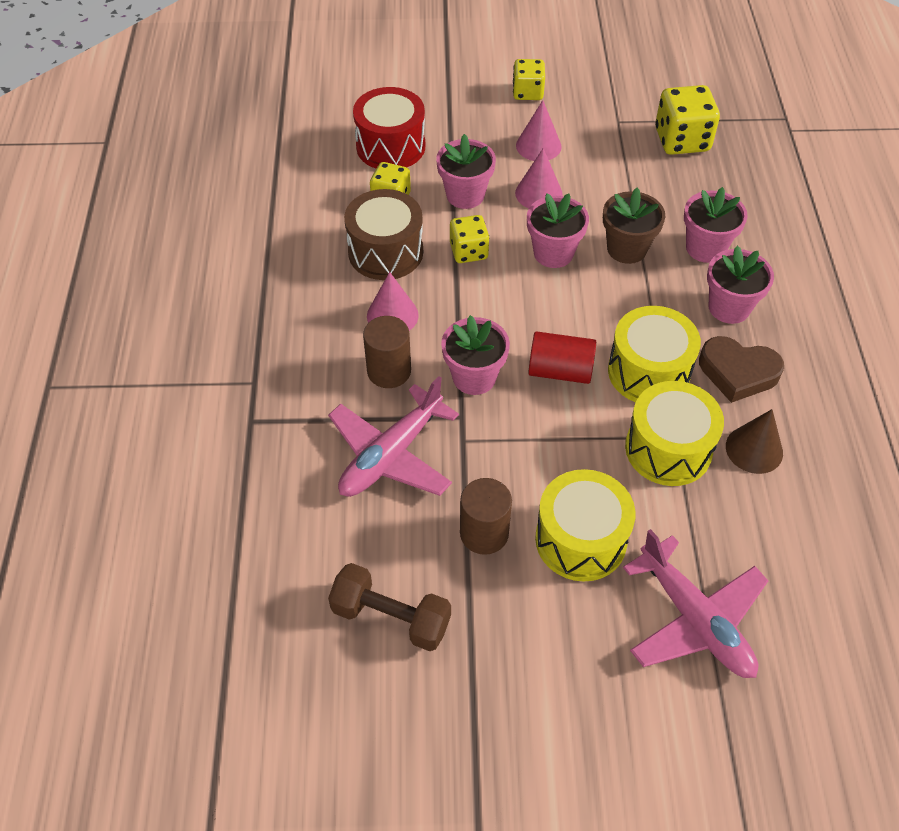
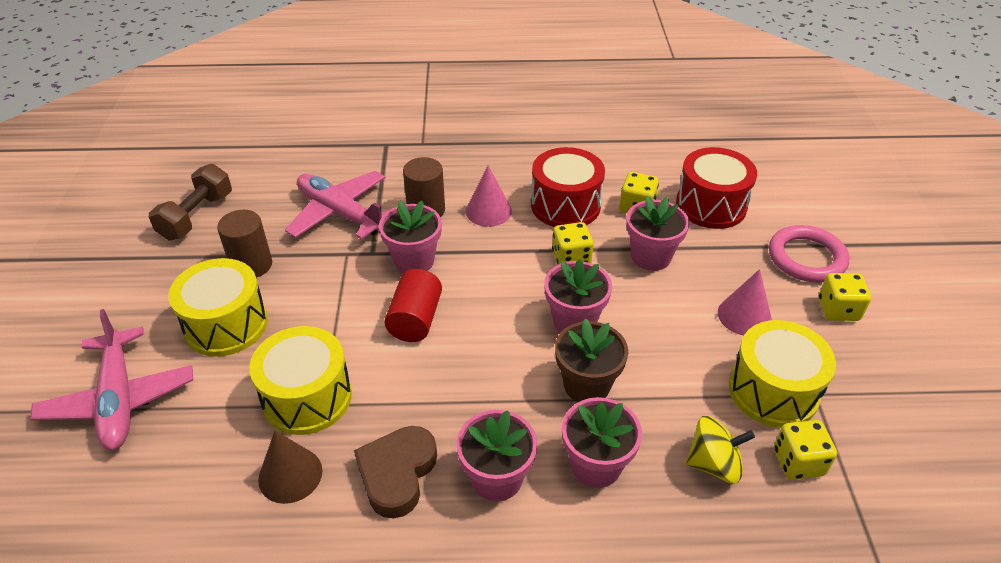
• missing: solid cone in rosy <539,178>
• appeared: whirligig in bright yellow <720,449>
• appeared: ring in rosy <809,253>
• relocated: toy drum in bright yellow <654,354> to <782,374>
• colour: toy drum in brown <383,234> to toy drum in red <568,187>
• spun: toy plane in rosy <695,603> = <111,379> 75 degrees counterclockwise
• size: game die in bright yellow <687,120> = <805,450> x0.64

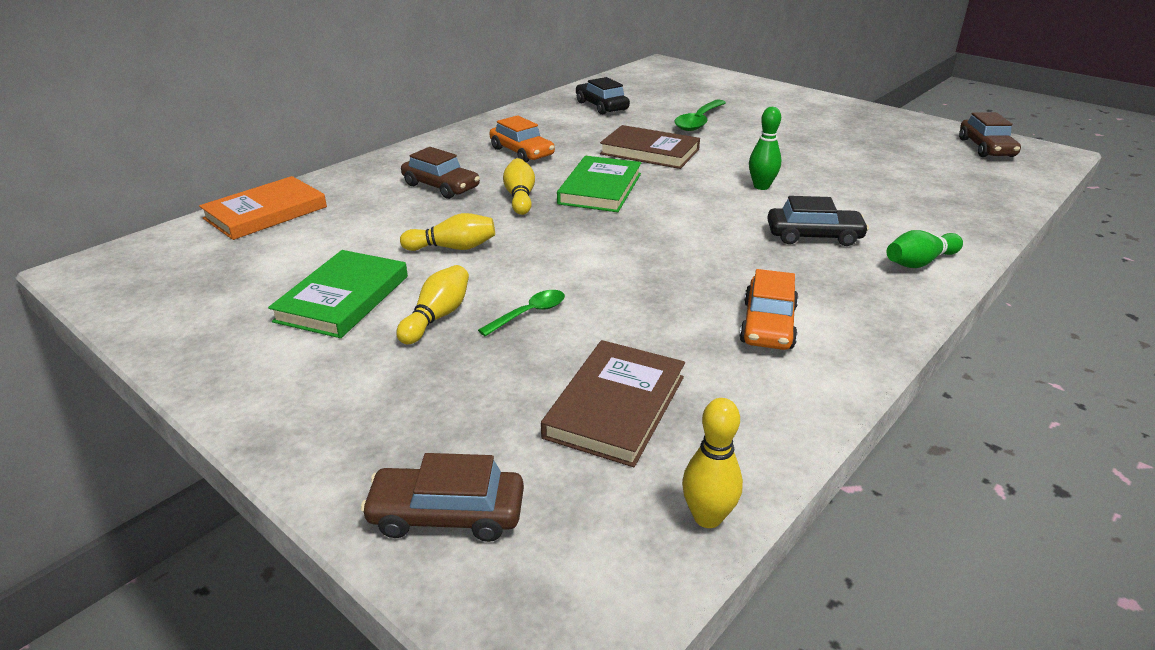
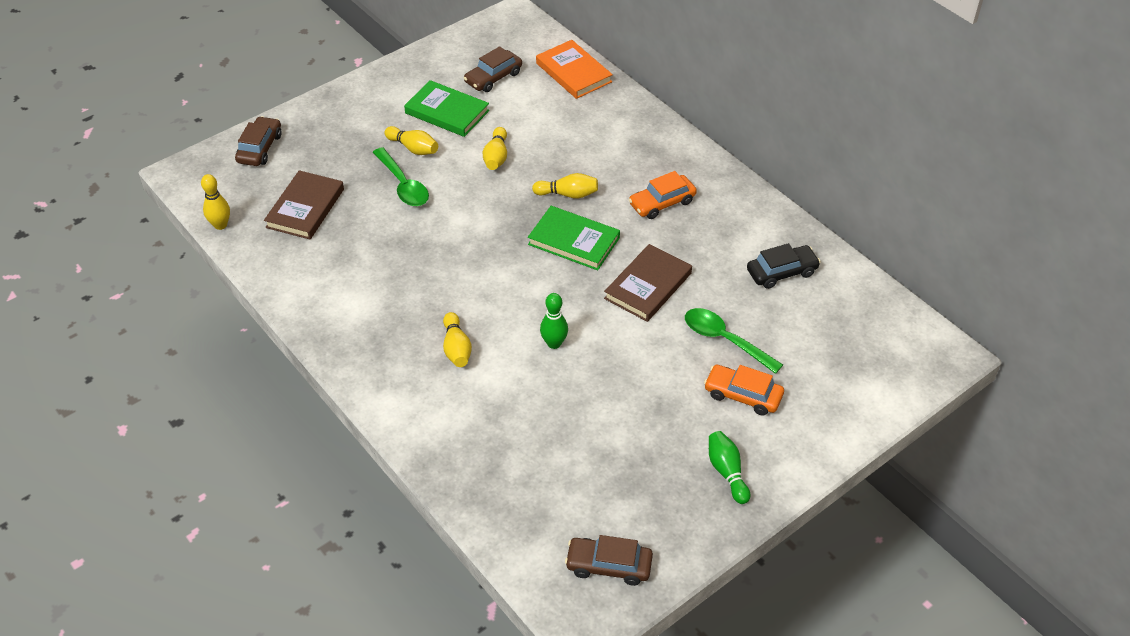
• relocated: car in brown <440,173> to <493,69>
• relocated: car in bright orange <768,309> to <744,390>
• relocated: skittle in emerald <924,249> to <729,467>
• exchanged: car in ebony <818,221> to skittle in bright yellow <457,339>
• spun: hardback in brown <613,403> = <304,204> 75 degrees clockwise
• size: tablespoon in emerald <521,313> = <400,176> x1.64

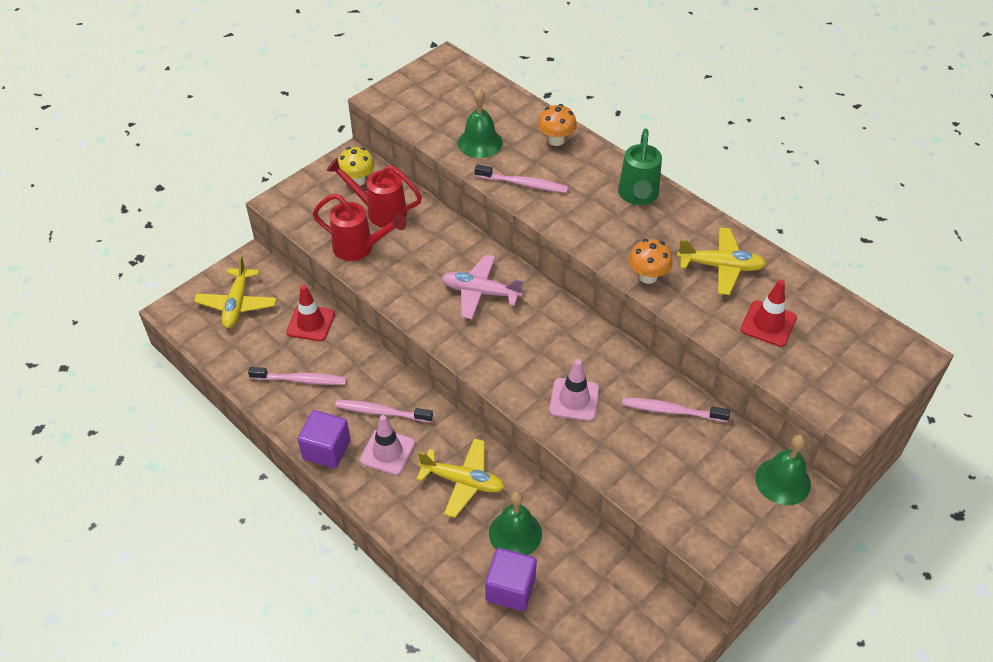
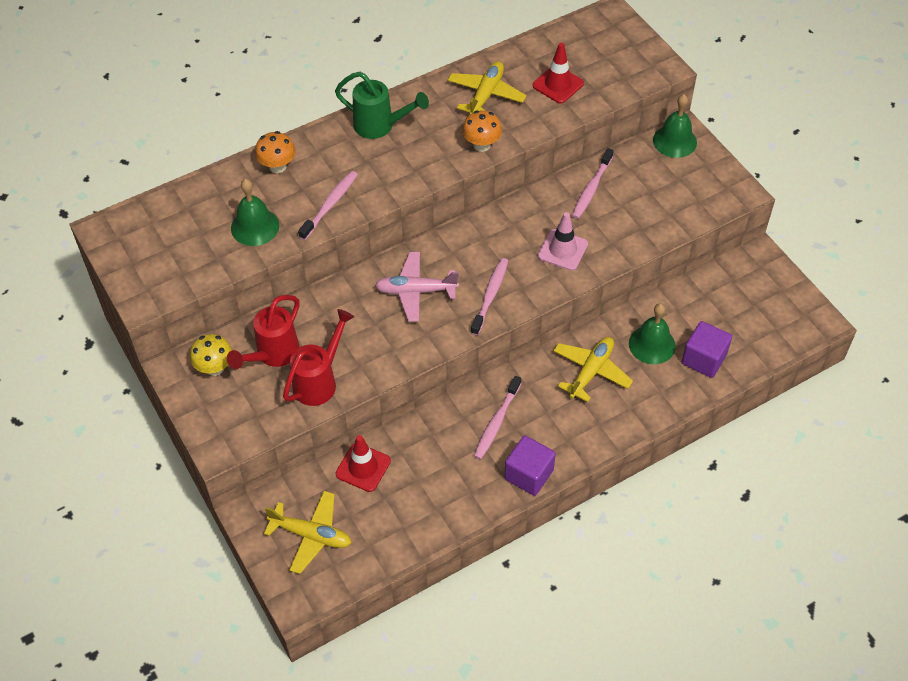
• missing: safety cone in rosy <387,445>
• relocated: dental brush in rosy <297,376> to <489,296>
• spun: toy plane in rosy <482,286> = <417,287> 60 degrees clockwise

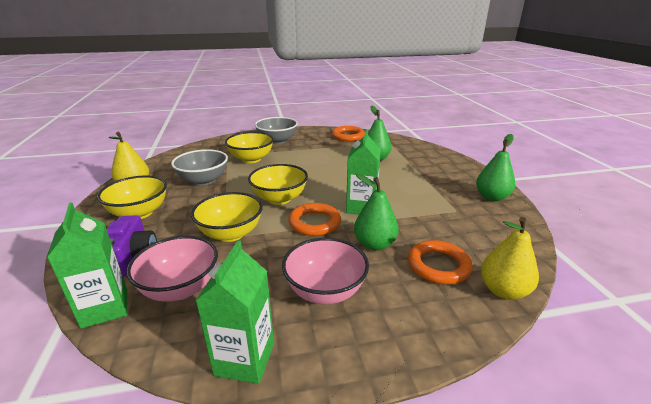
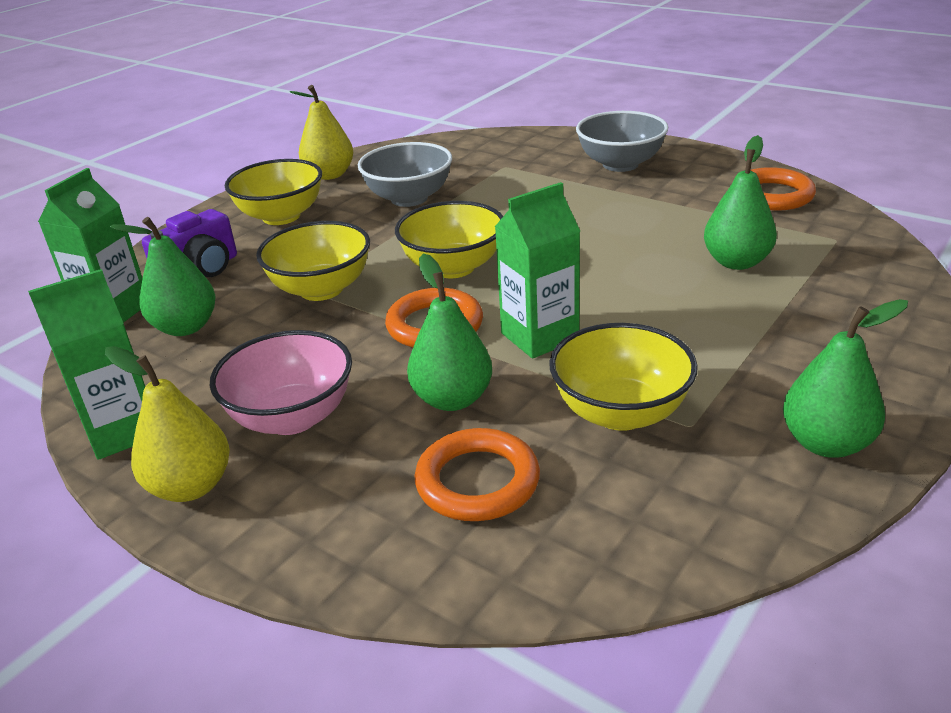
• relocated: deep dish in bright yellow <249,147> to <623,377>
• relocated: pear in bright yellow <510,258> to <167,424>
• exchanged: deep dish in rosy <172,269> to pear in emerald <163,276>

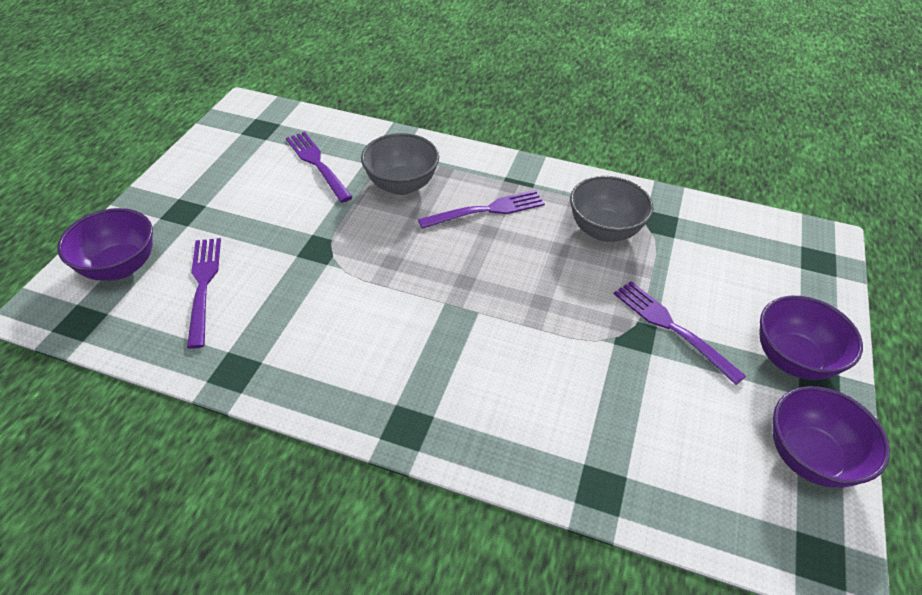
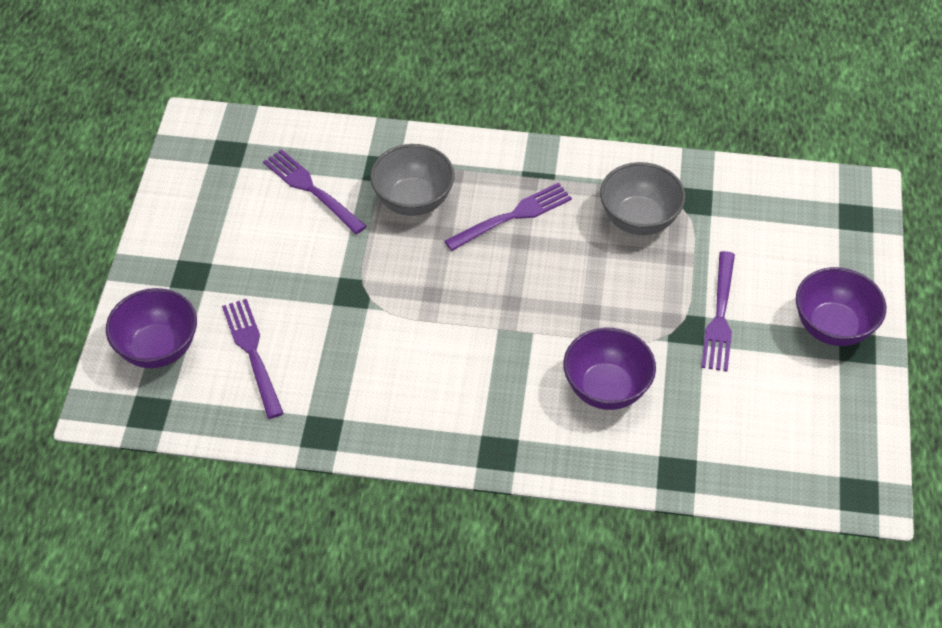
• relocated: deep dish in violet <831,437> to <609,369>
• spun: table fork in violet <680,333> = <718,311> 120 degrees counterclockwise

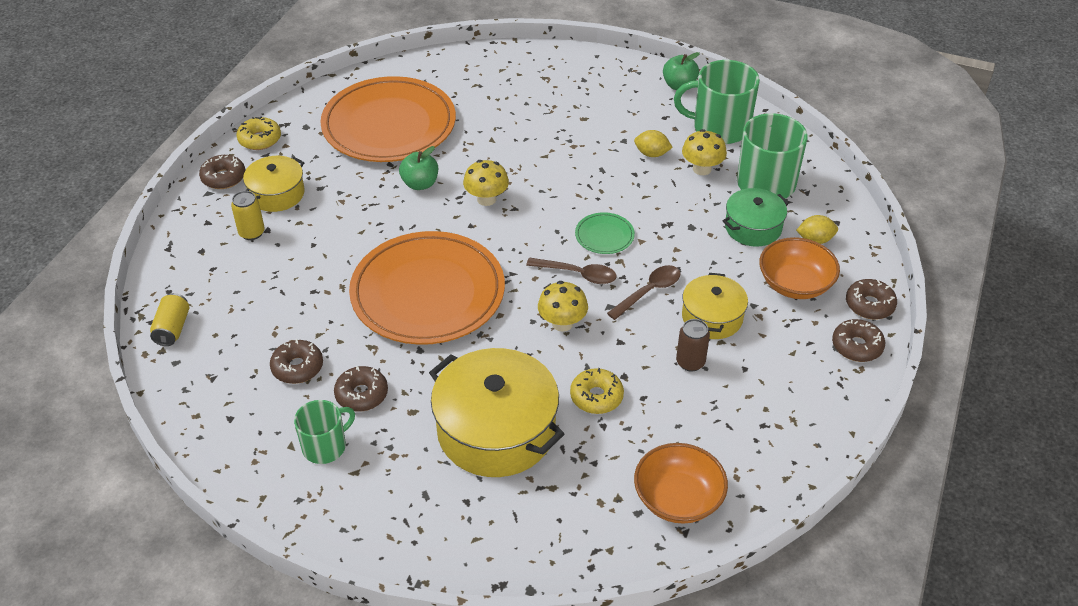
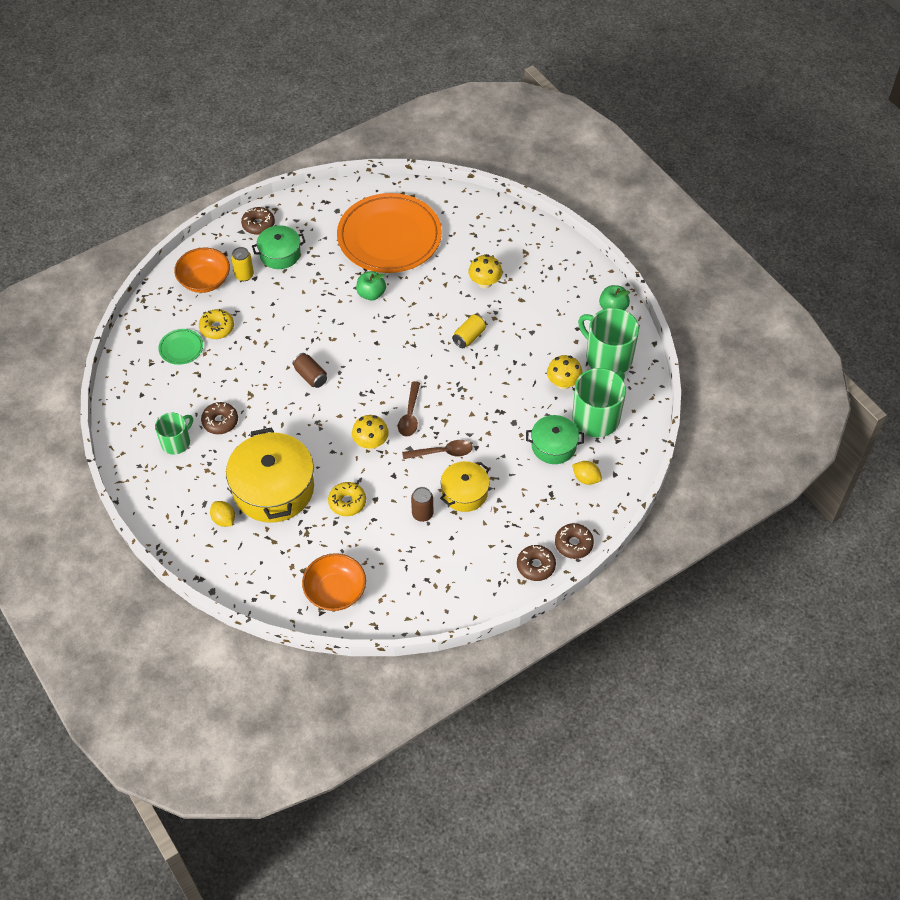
• missing: glazed donut in brown <296,361>
• relocated: can in bright yellow <169,319> to <469,331>
• relocated: glazed donut in bright yellow <258,133> to <216,324>
• relocated: toadstool in bright yellow <486,183> to <485,271>
• relocated: flat dish in emerald <605,233> to <180,347>
• relocated: lemon in bright yellow <653,143> to <222,514>
• relocated: deep dish in bright orange <799,268> to <202,270>
• exchanged: flat dish in bright orange <427,288> to can in brown <310,370>
• colour: cooking pot in bright yellow <274,184> to cooking pot in emerald <278,247>
• spun: mug in emerald <324,432> = <174,434> 45 degrees counterclockwise
• spun: tablespoon in brown <571,271> = <409,409> 45 degrees clockwise

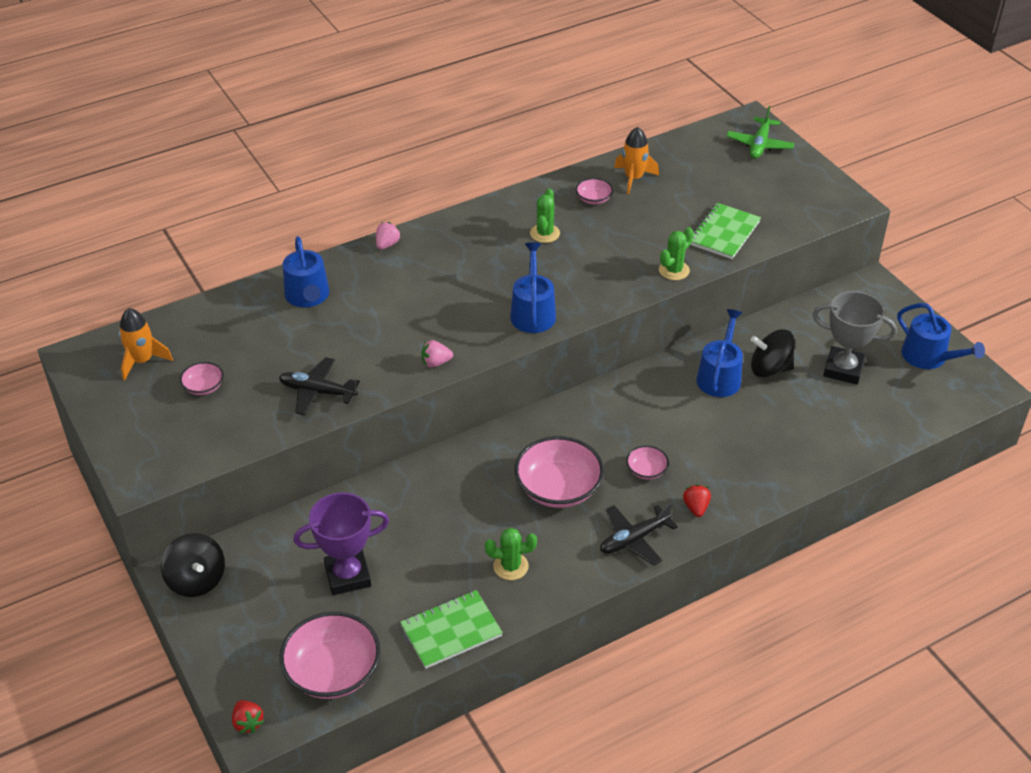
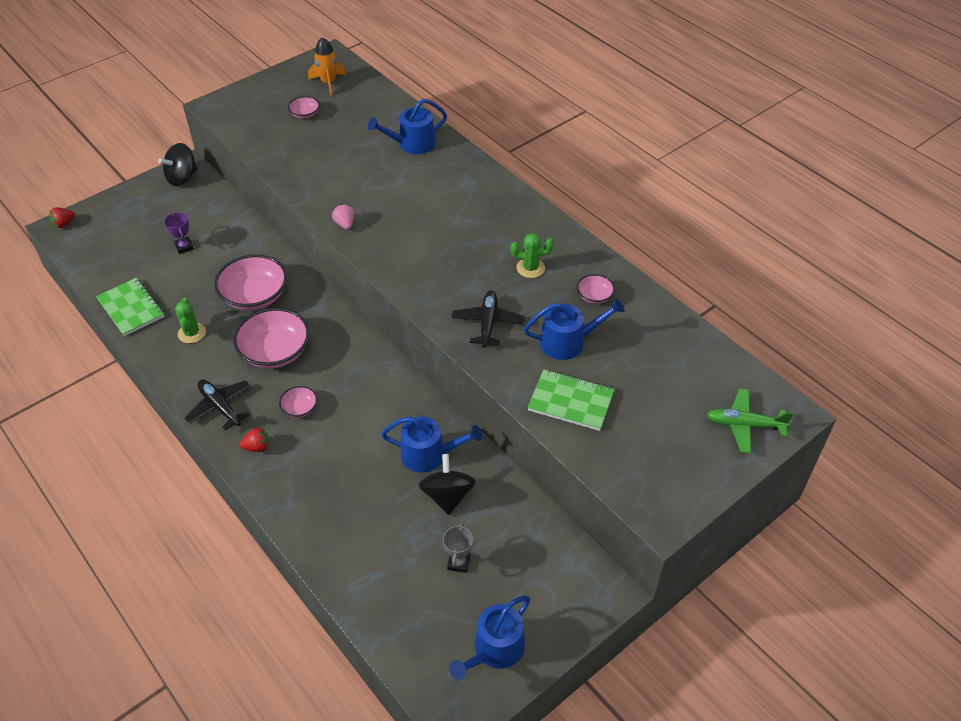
• missing: toy strawberry in rosy <388,236>
• missing: toy rocket in bright orange <636,160>
• missing: prickly plant in emerald <676,253>
• relocated: toy plane in ebony <319,386> to <488,319>
• relocated: deep dish in rosy <330,655> to <250,282>
• relocated: sprinkling can in cobalt <533,287> to <574,329>
• size: trophy in violet <341,543> = <179,233> x0.53
• size: trophy in ash-grey <854,338> = <458,548> x0.53

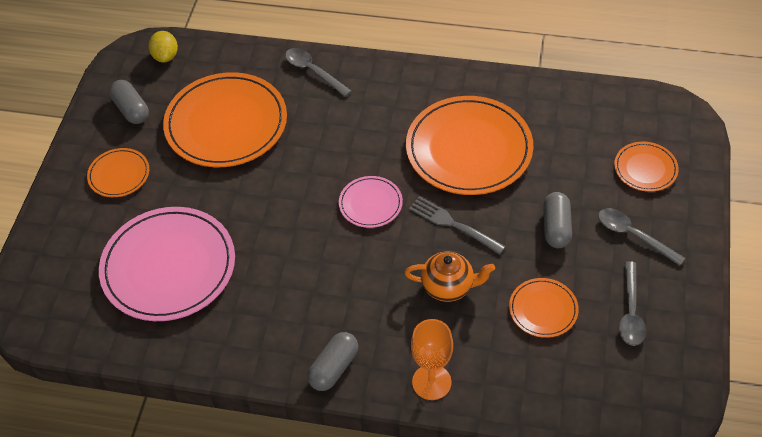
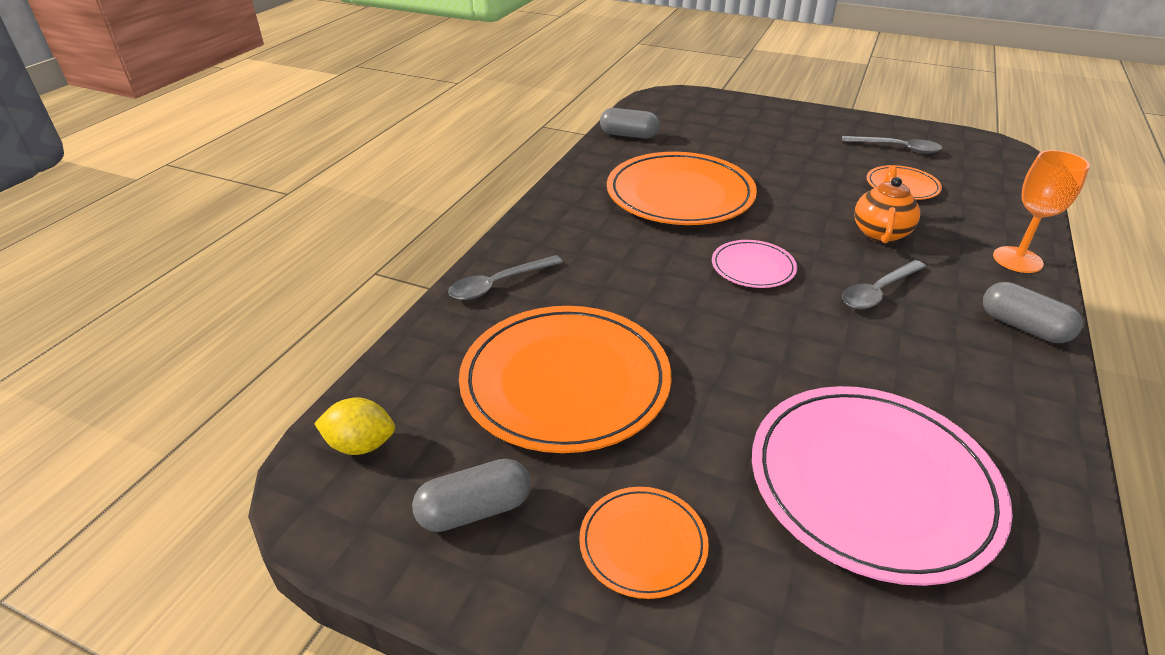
• missing: table fork in ash-grey <457,225>
• missing: flat dish in bright orange <646,167>
• relocated: capsule in ash-grey <557,220> to <630,123>
• relocated: tablespoon in ash-grey <641,237> to <884,284>

